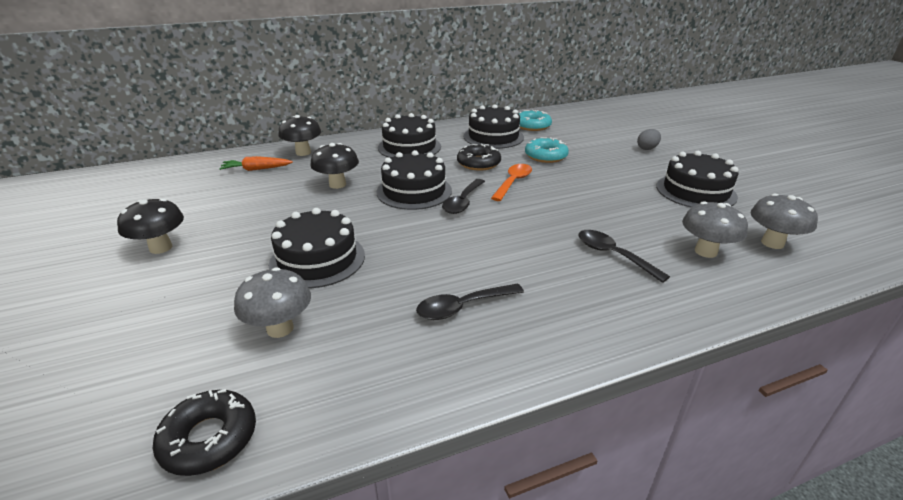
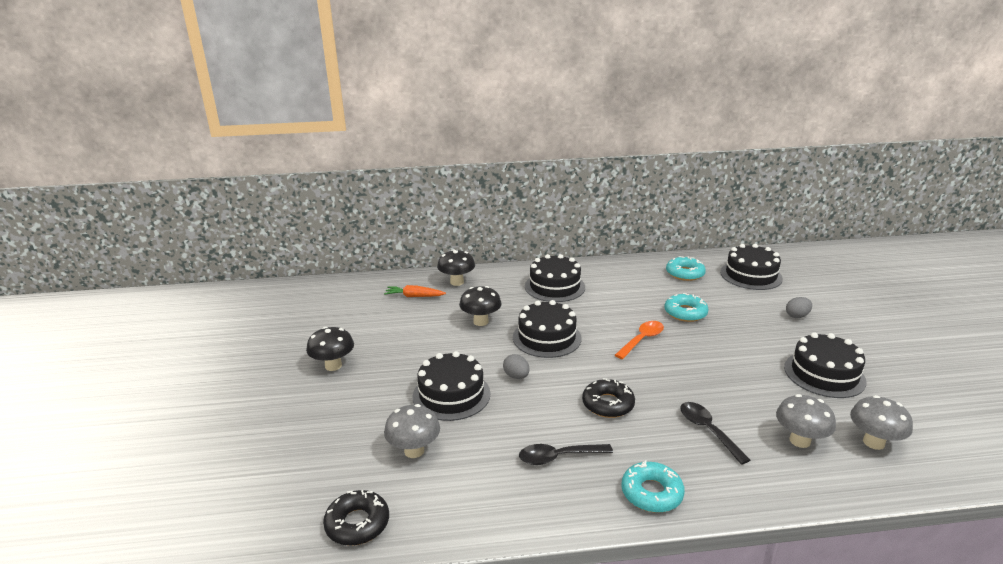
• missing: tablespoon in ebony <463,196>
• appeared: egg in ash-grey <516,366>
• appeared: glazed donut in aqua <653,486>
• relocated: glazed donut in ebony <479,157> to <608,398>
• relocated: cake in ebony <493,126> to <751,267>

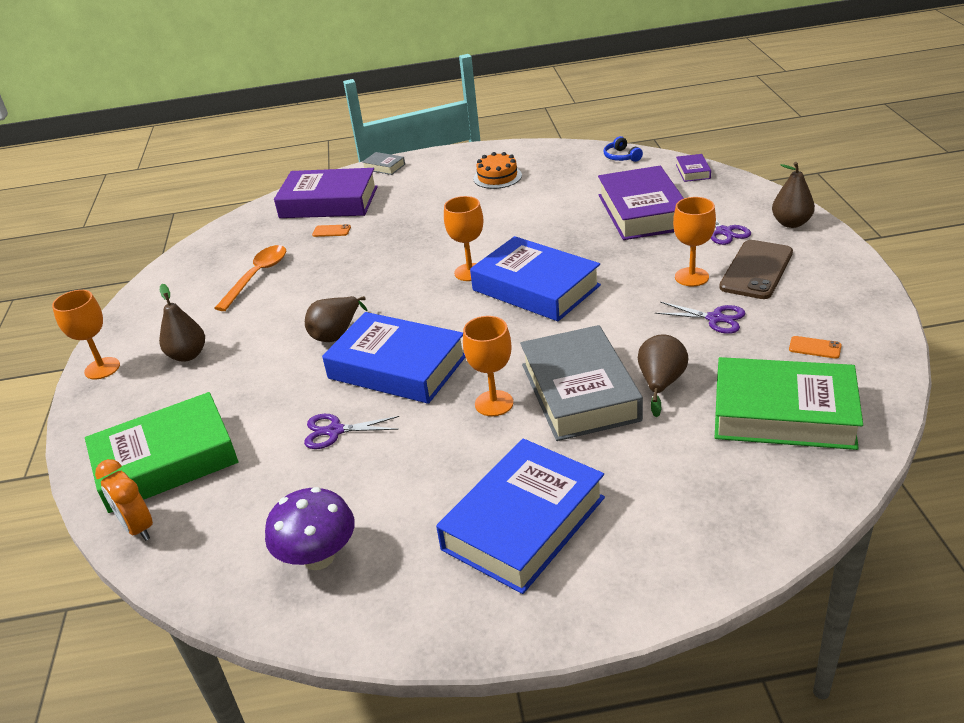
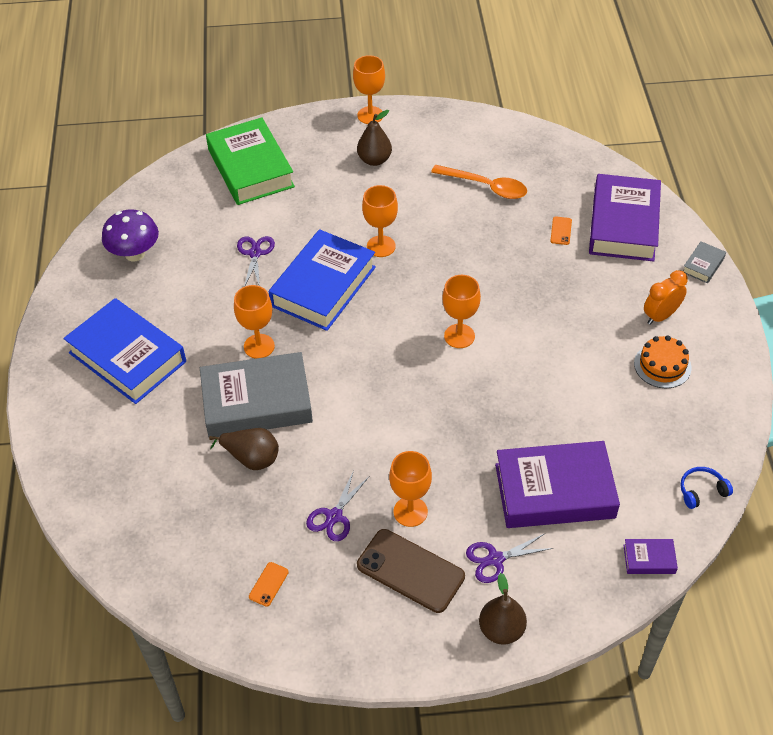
• missing: hardback in cobalt <535,278>
• missing: hardback in emerald <789,403>
• relocated: bedside clock in bright orange <124,500> to <666,297>
• exchanged: pear in brown <336,319> to wine glass in bright orange <380,221>

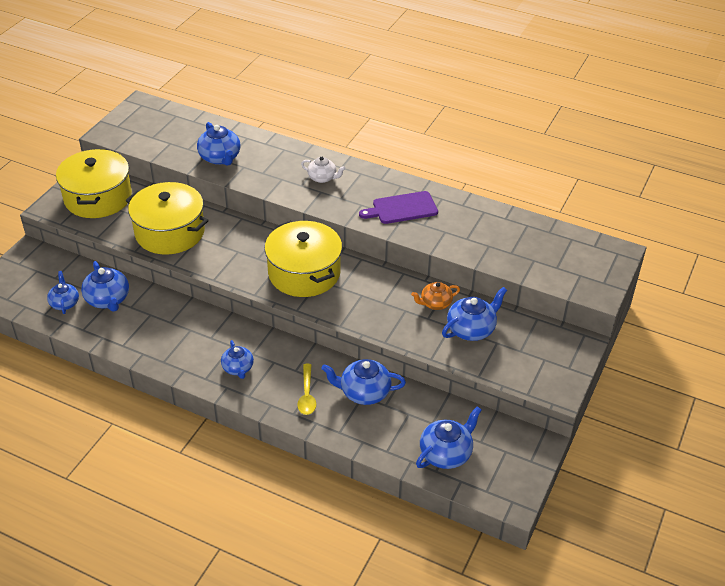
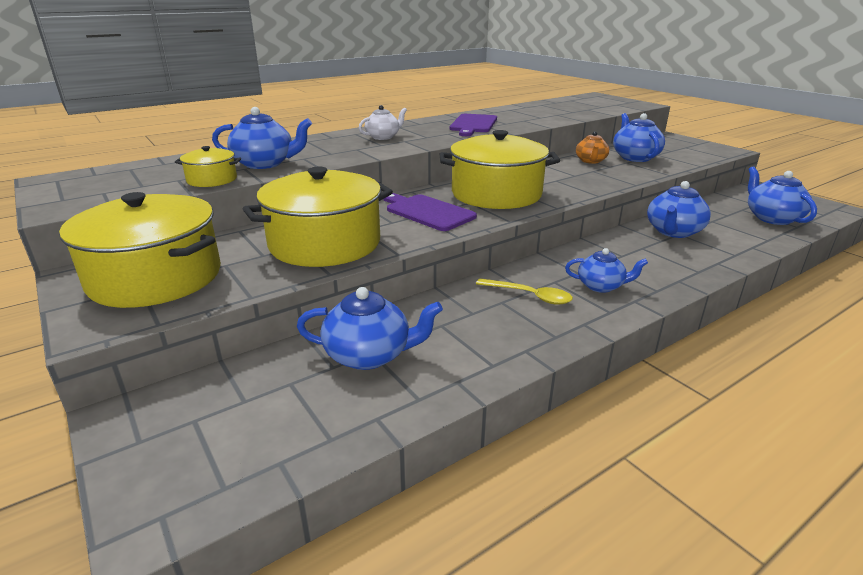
• missing: tea pot in cobalt <63,292>
• appeared: cooking pot in bright yellow <208,166>
• appeared: chopping board in violet <430,212>
• relocated: tablespoon in bright yellow <306,389> to <524,291>

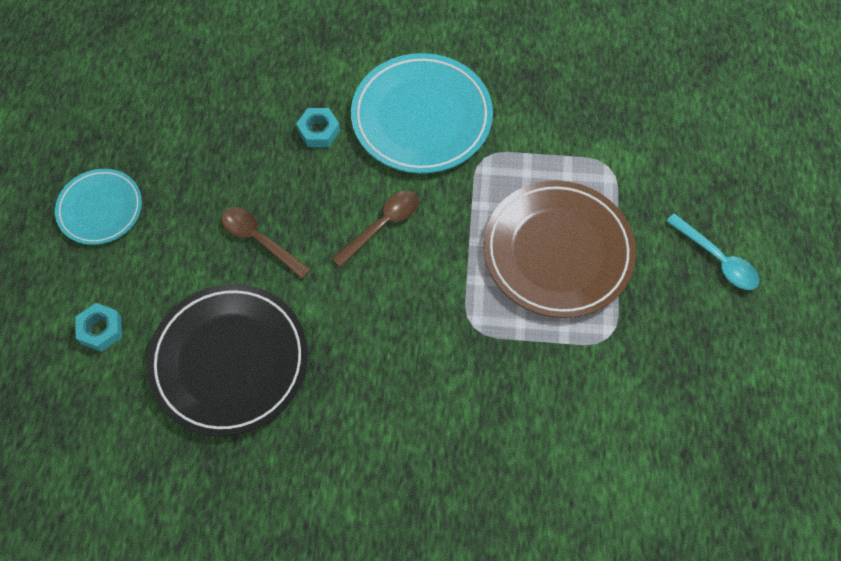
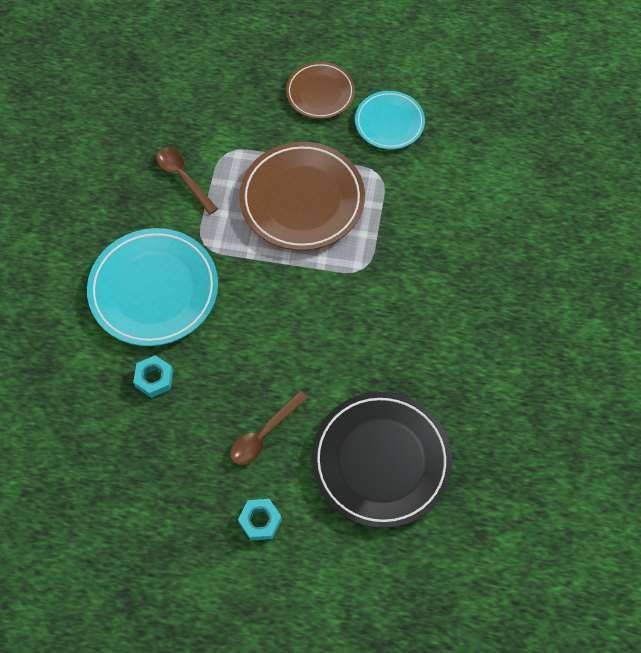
• relocated: flat dish in aqua <98,207> to <390,120>
• relocated: hexagon nut in aqua <98,327> to <260,520>
• relocated: tablespoon in brown <375,229> to <187,181>
• exchanged: tablespoon in aqua <712,251> to flat dish in brown <320,90>

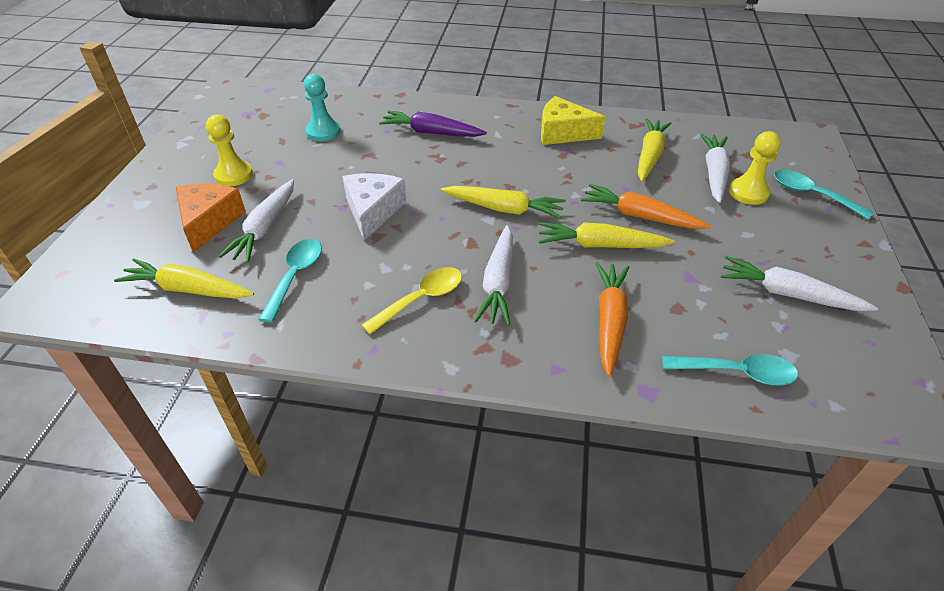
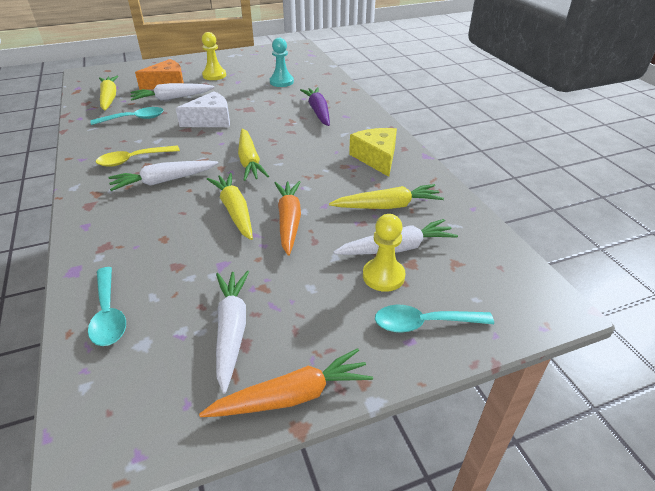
• relocated: toy carrot in bright orange <612,319> to <286,382>
• spun: tablespoon in bright yellow <411,300> = <138,156> 135 degrees clockwise
• spun: tablespoon in aqua <824,194> = <434,319> 105 degrees counterclockwise

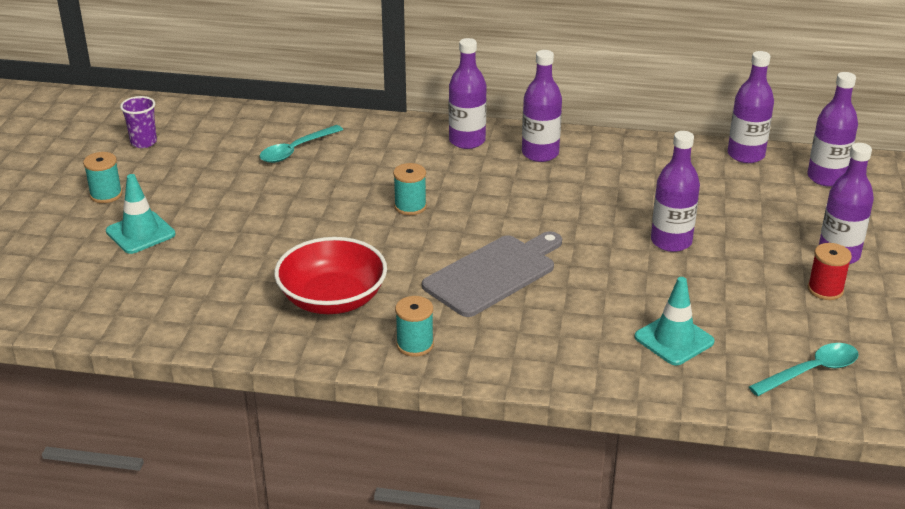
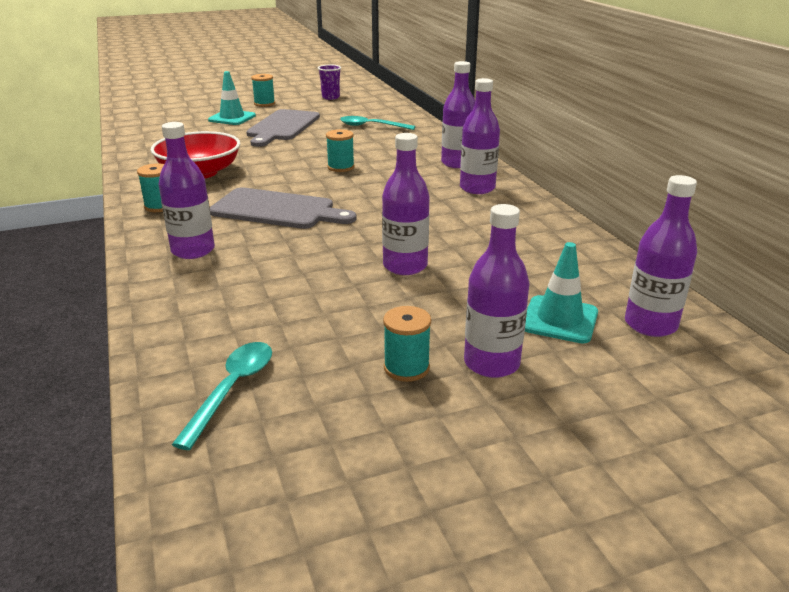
• appeared: chopping board in ash-grey <283,128>
• relocated: safety cone in aqua <675,321> to <561,292>
• relocated: flask in violet <751,107> to <187,190>
• colour: spool in red <830,271> to spool in aqua <407,344>
• spun: tablespoon in aqua <804,369> = <222,396> 105 degrees counterclockwise

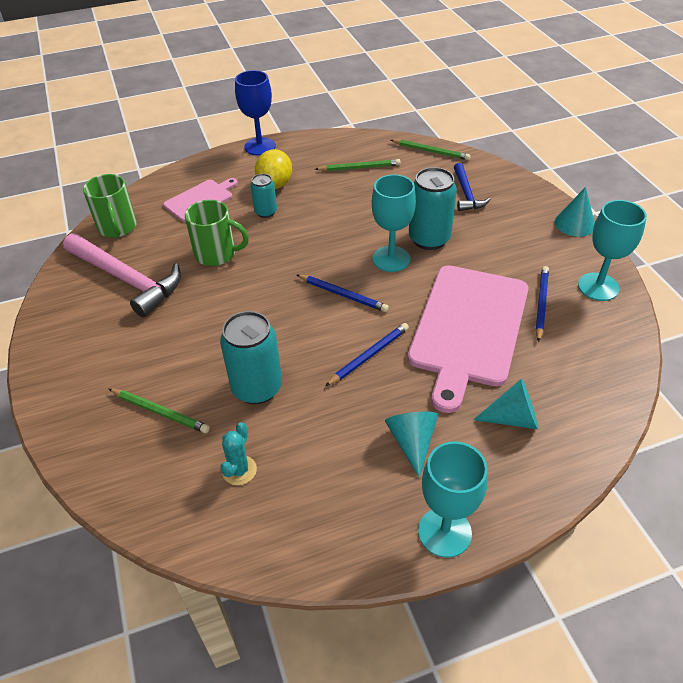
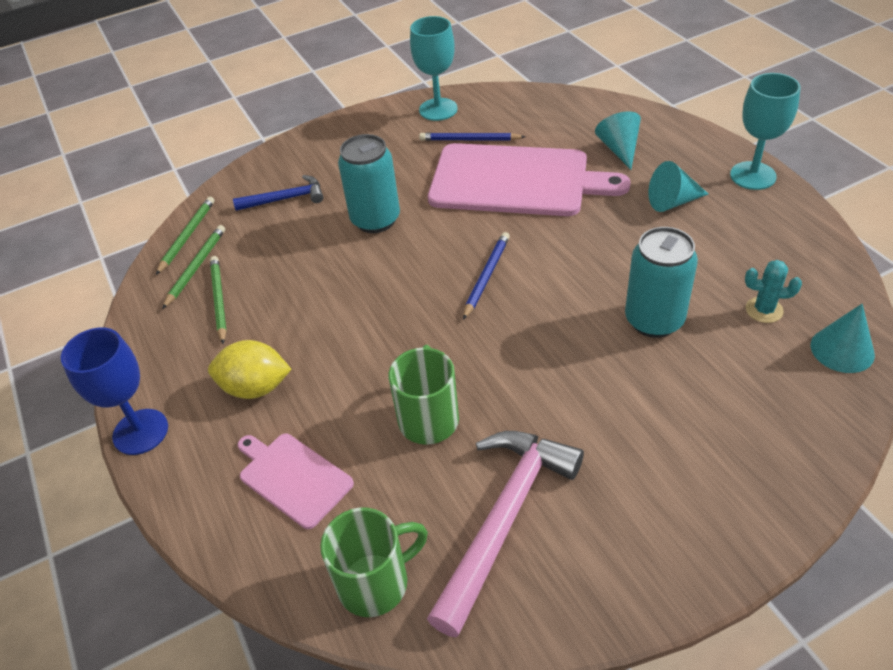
• missing: can in aqua <264,196>
• missing: lead pencil in cobalt <367,354>
• missing: wine glass in aqua <394,223>
• relocated: lead pencil in emerald <159,411> to <193,267>
• relocated: solid cone in aqua <575,212> to <843,338>

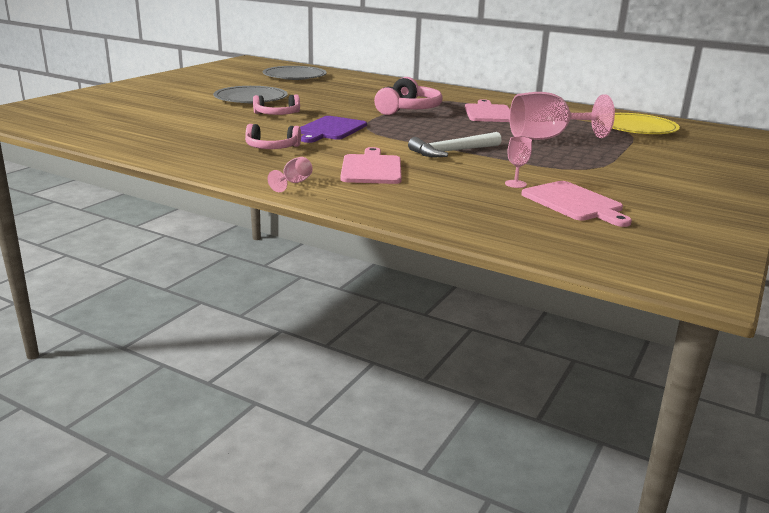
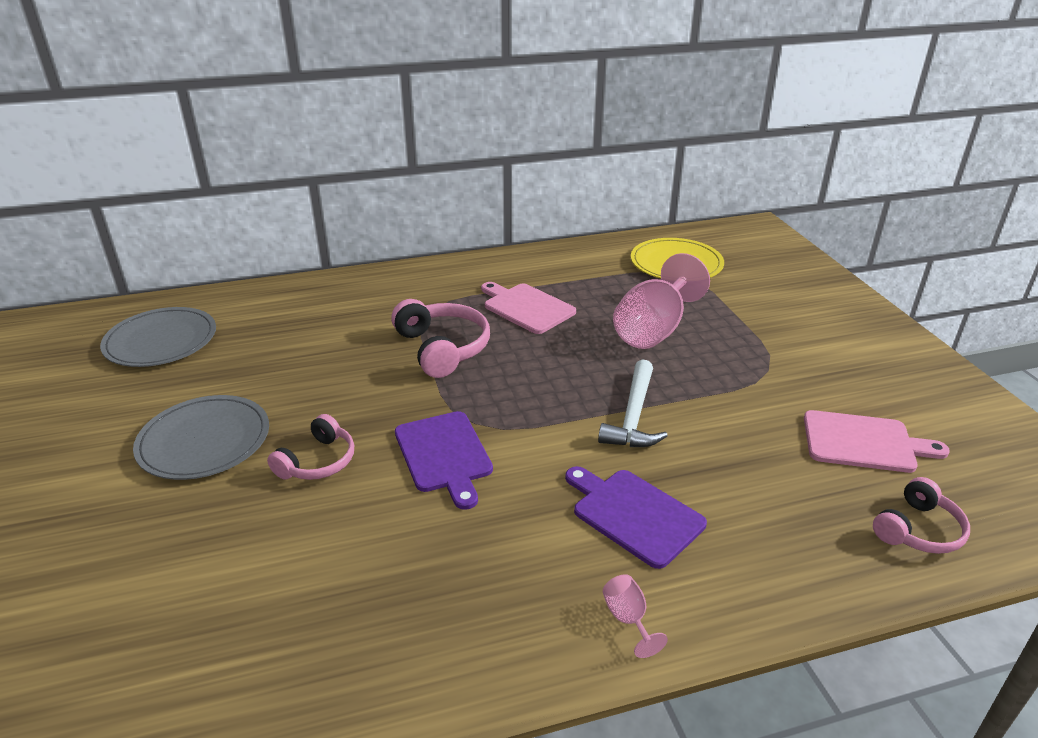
• missing: wine glass in rosy <518,162>
• relocated: headphones in rosy <273,136> to <921,515>
• colour: chopping board in rosy <371,165> to chopping board in violet <636,517>

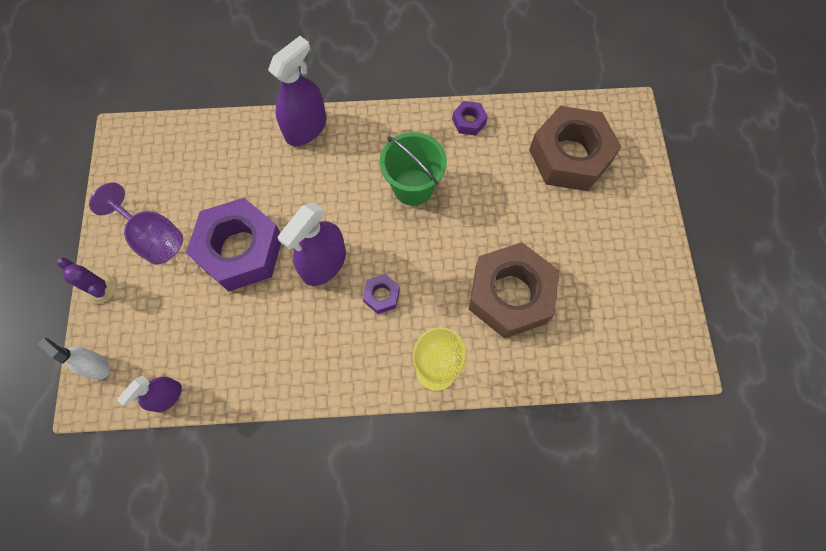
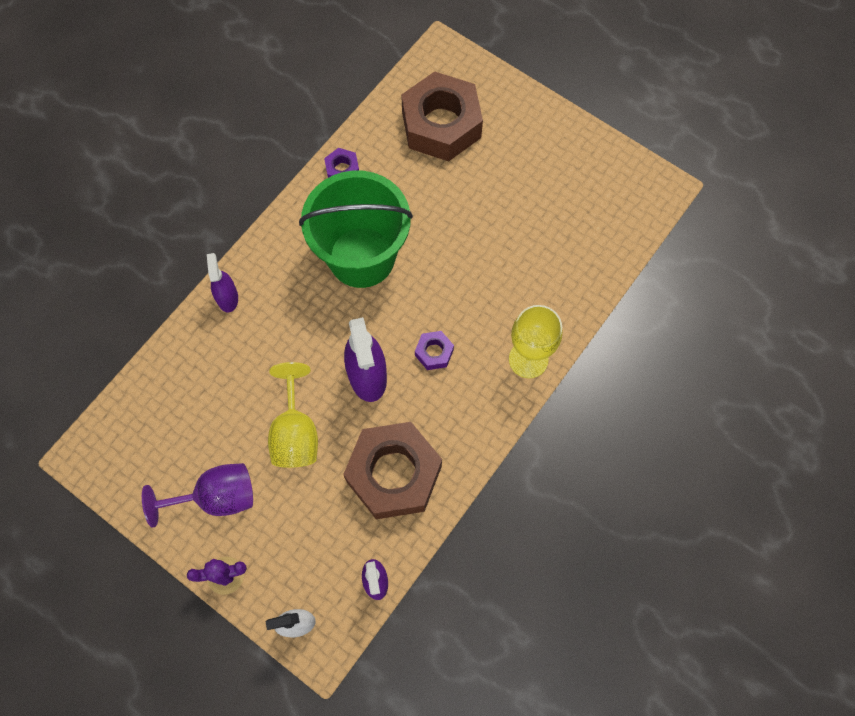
• relocated: hexagon nut in brown <514,290> to <392,470>
• exchanged: hexagon nut in violet <233,244> to wine glass in bright yellow <293,415>
• size: spray cleaner in violet <297,91> = <222,282> x0.59
• size: pail in emerald <413,169> = <356,229> x1.54

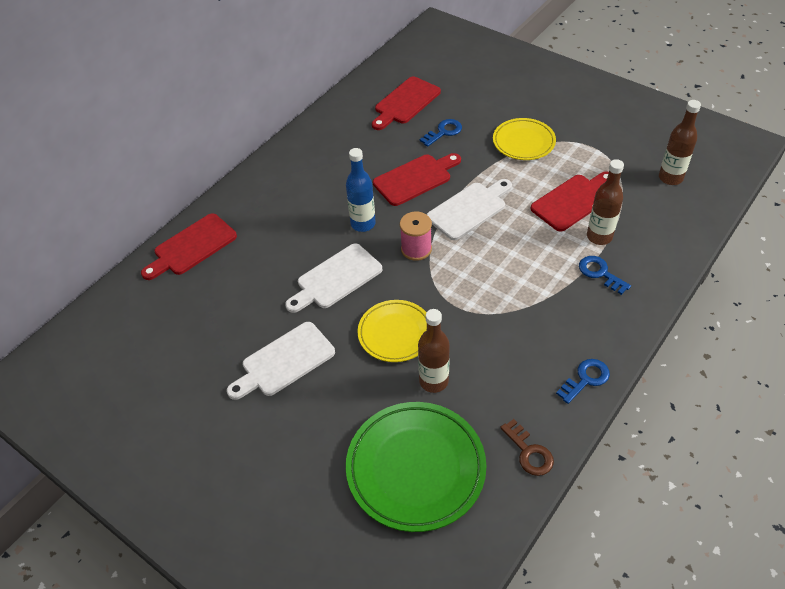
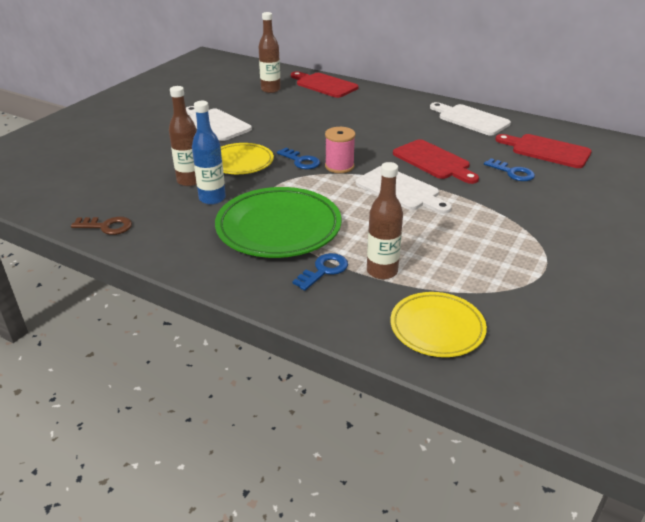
• missing: chopping board in red <569,201>
• relocated: chopping board in pure white <333,278> to <470,119>
• relocated: flask in cobalt <361,190> to <209,153>
• relocated: flat dish in emerald <416,467> to <278,222>
• relocated: flat dish in bright yellow <524,139> to <439,324>
• relocated: latchkey in cobalt <583,381> to <298,158>
• relocated: flask in brown <680,142> to <269,52>
• spun: latchkey in brown <527,447> = <101,226> 135 degrees counterclockwise

